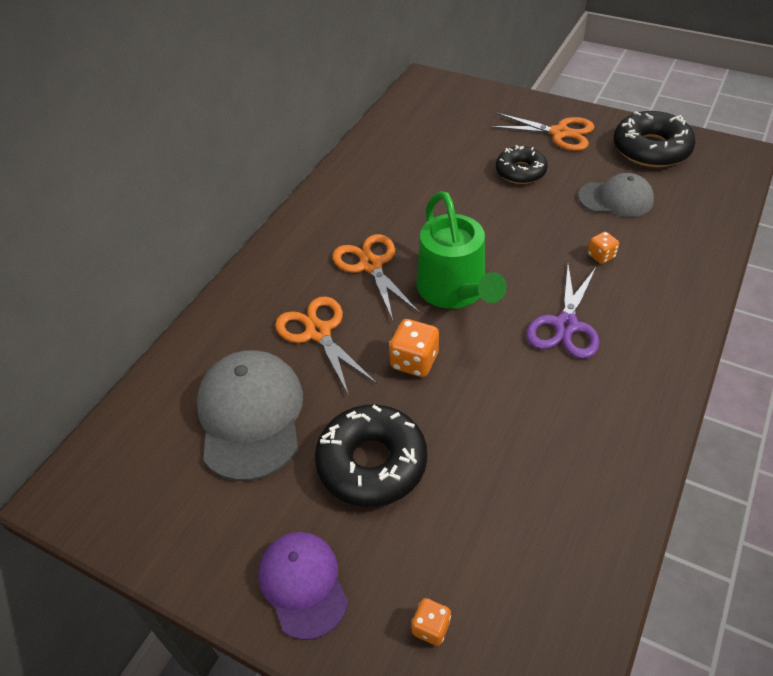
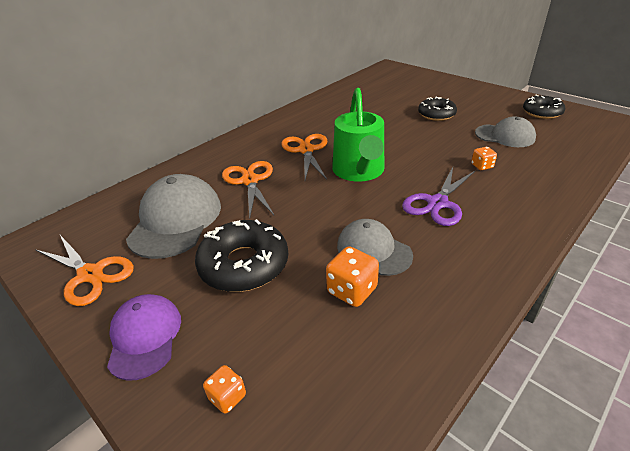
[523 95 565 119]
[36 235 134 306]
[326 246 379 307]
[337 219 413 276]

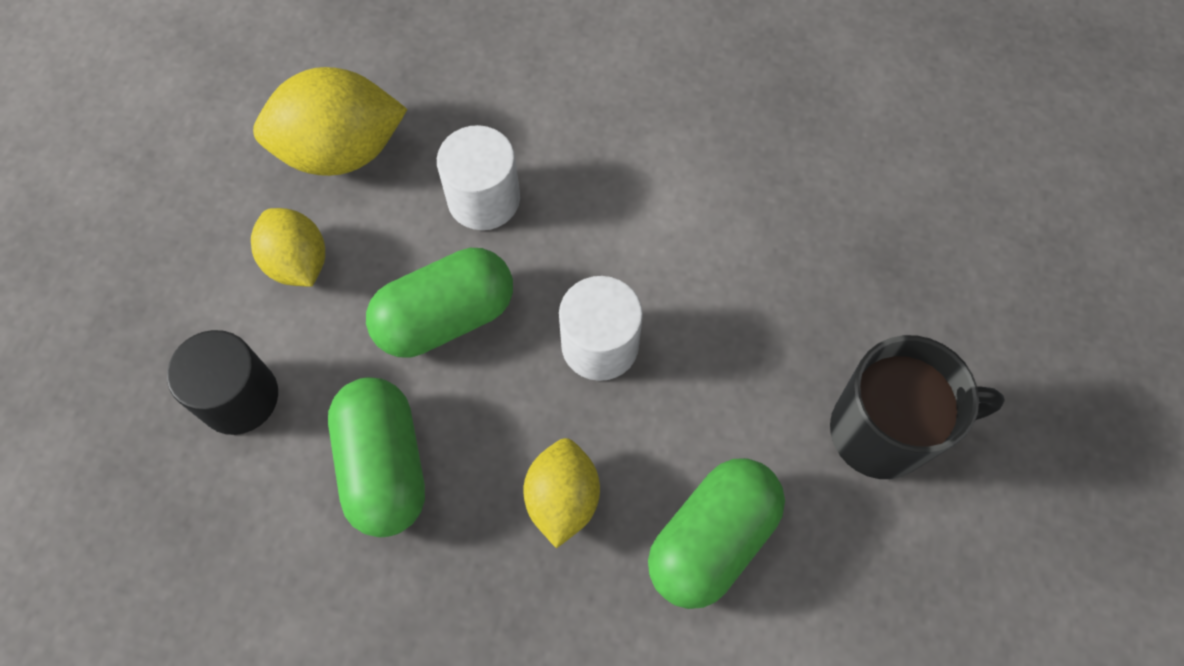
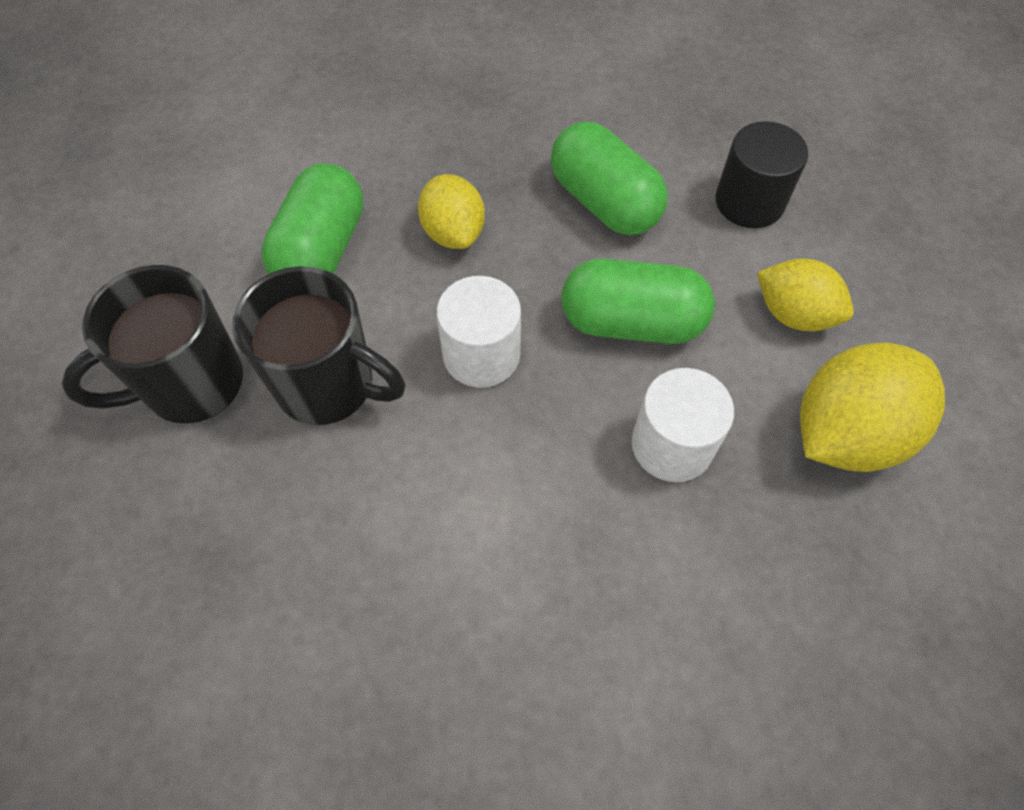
[561 259 715 344]
[233 266 406 425]

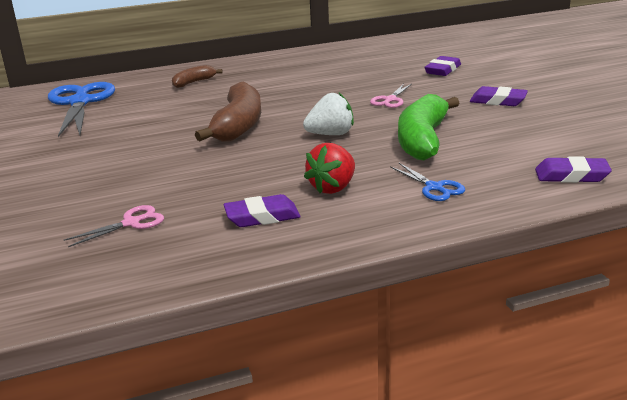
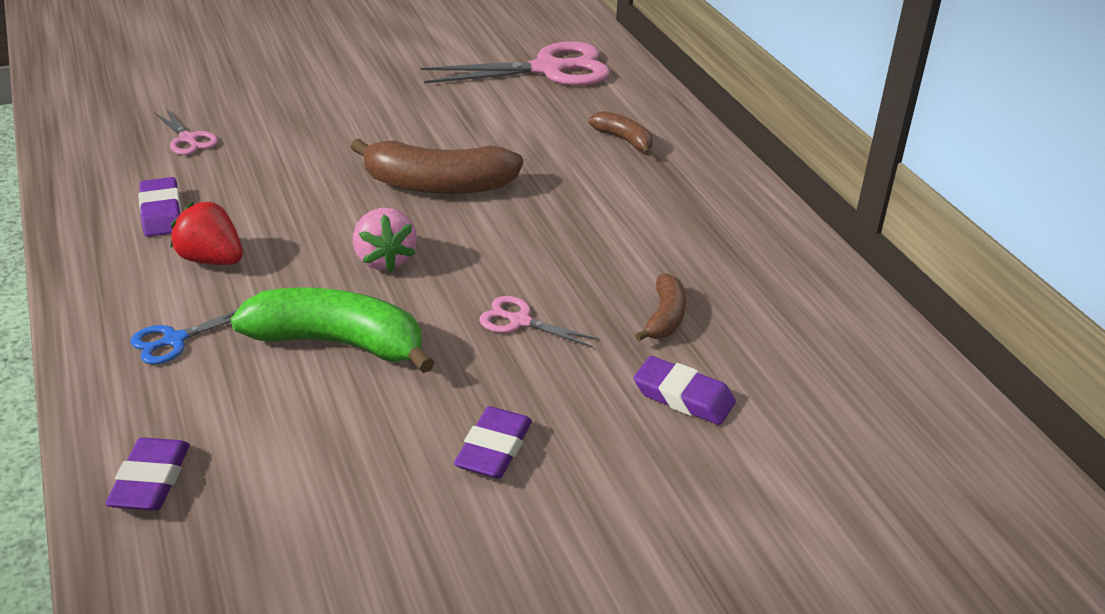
[421 41 610 86]
[353 208 417 272]
[635 273 686 341]

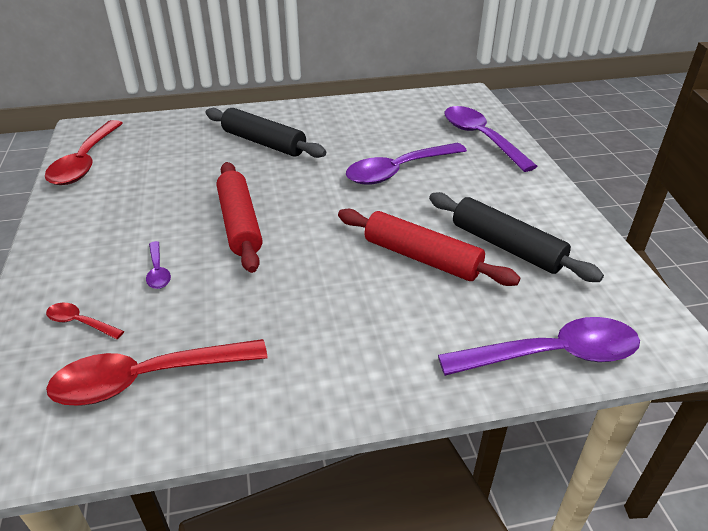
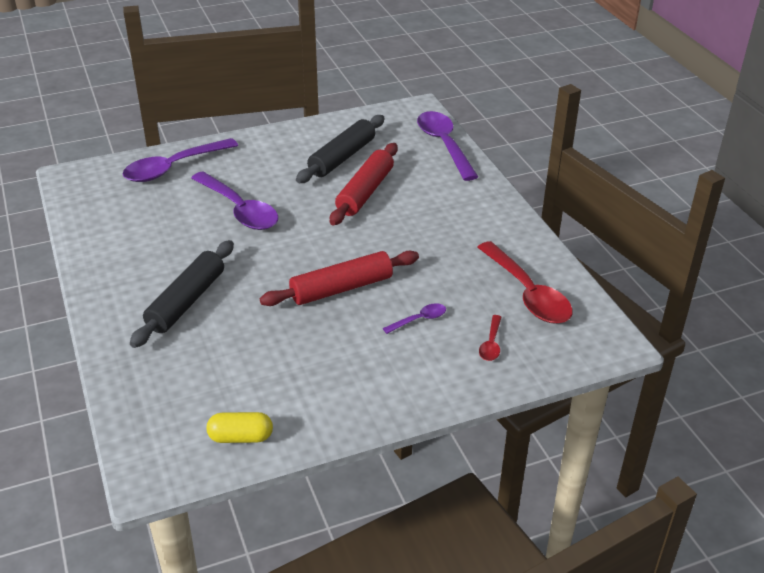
[207 412 273 443]

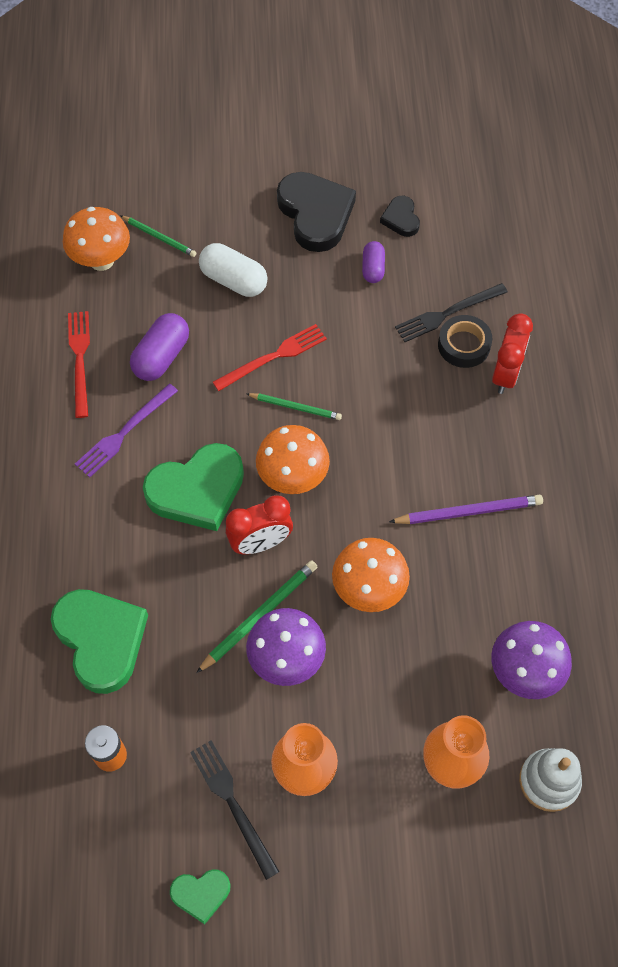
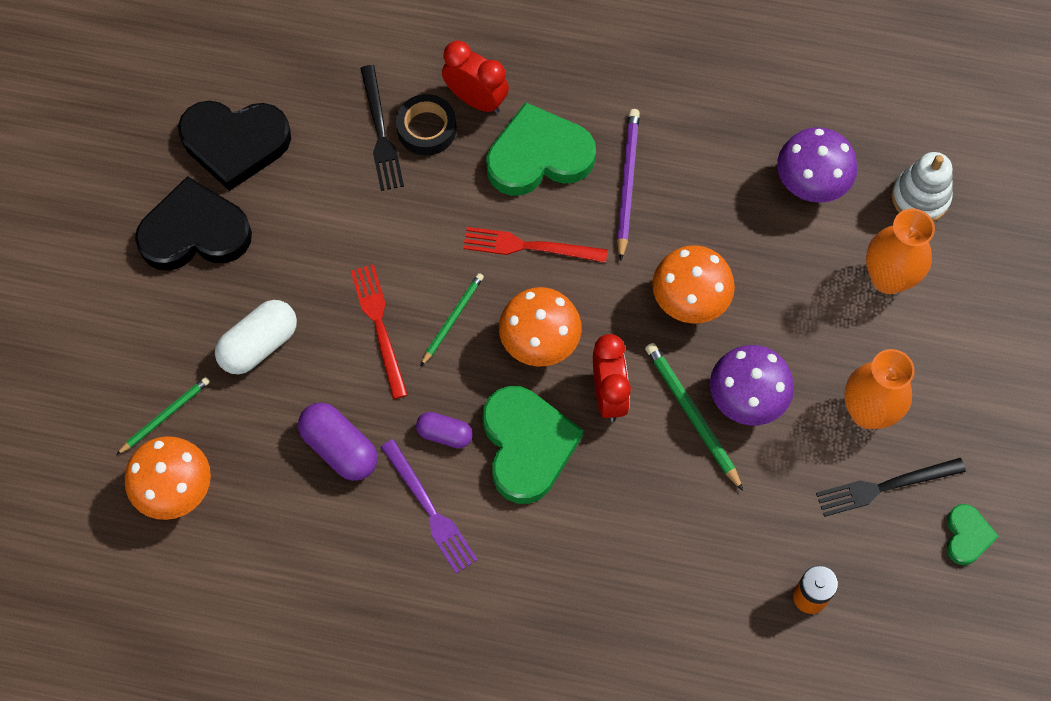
[178 101 291 191]
[416 412 473 448]
[463 227 608 263]
[486 102 596 196]

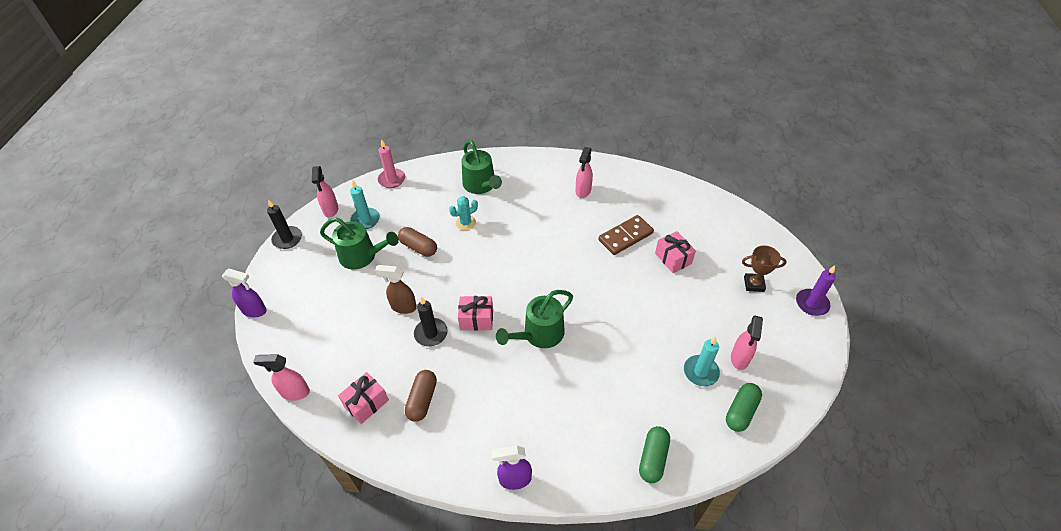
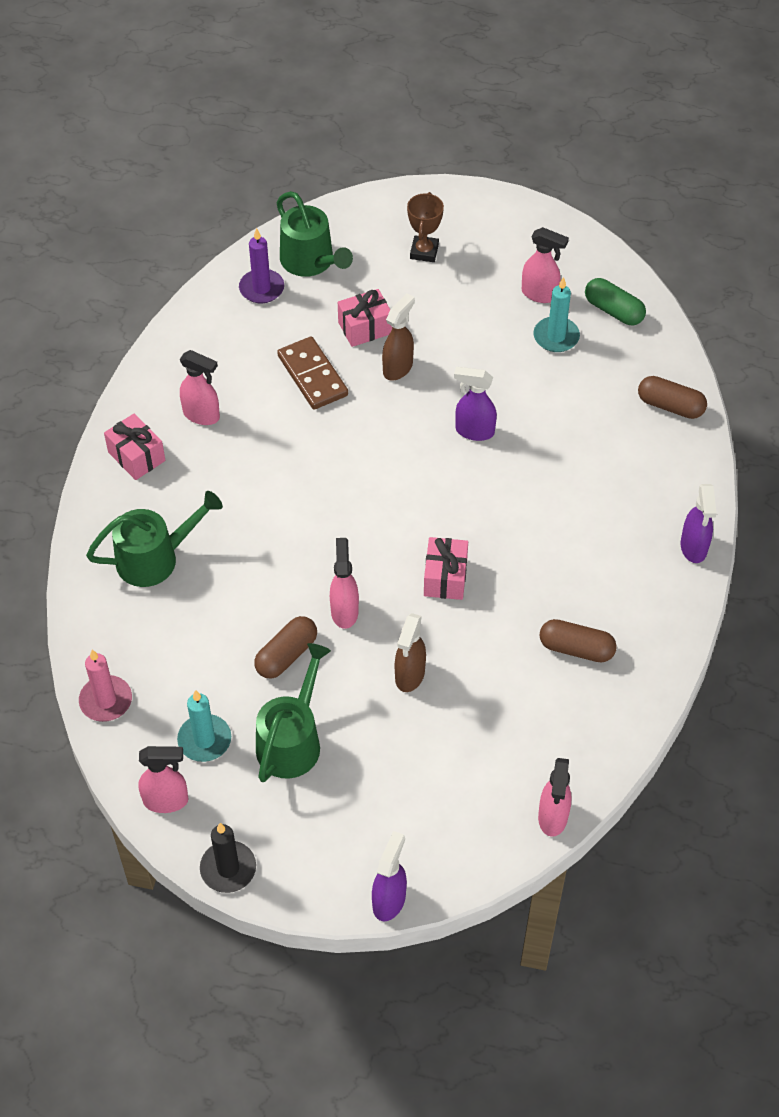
[449 196 478 231] (first image)
[239 228 284 303]
[277 191 353 277]
[414 296 448 346] (first image)
[104 414 165 480]
[638 376 707 419]
[382 293 415 381]
[454 367 497 441]
[330 538 359 629]

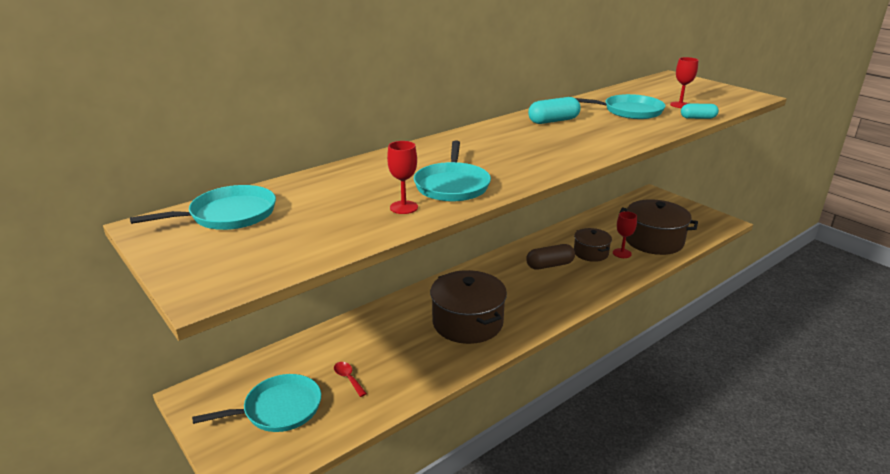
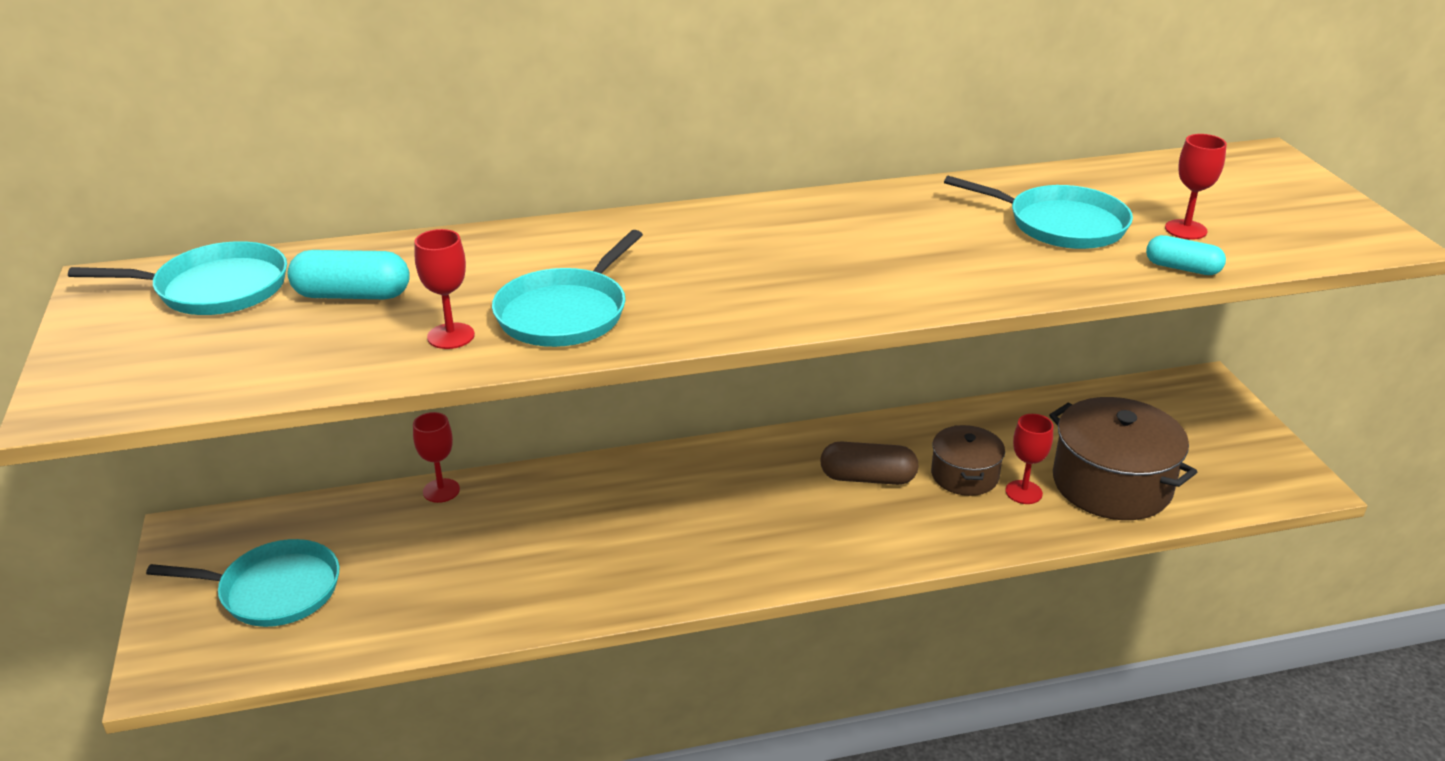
[287 250 410 299]
[430 270 507 344] (first image)
[334 362 367 397] (first image)
[413 412 460 503]

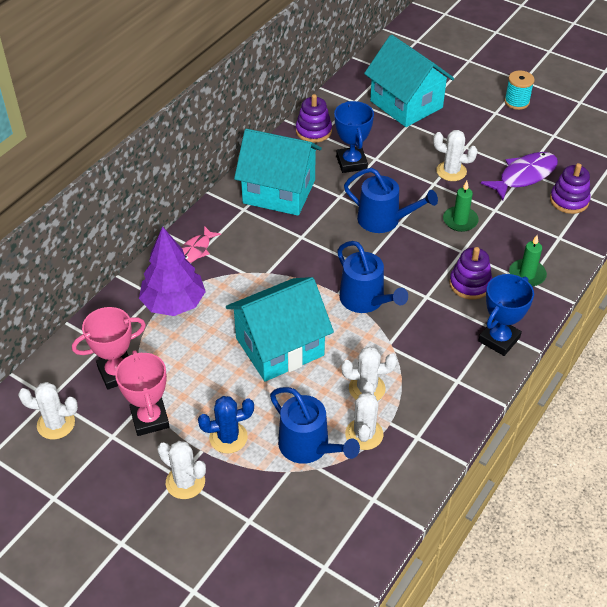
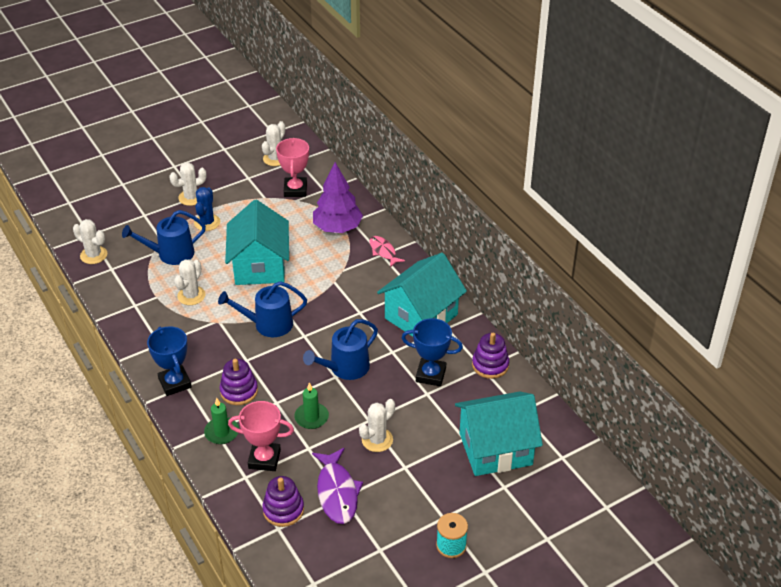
[228 401 294 471]
[73 219 107 264]

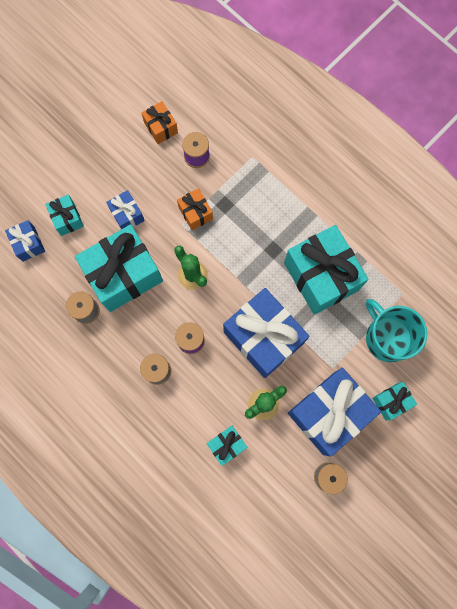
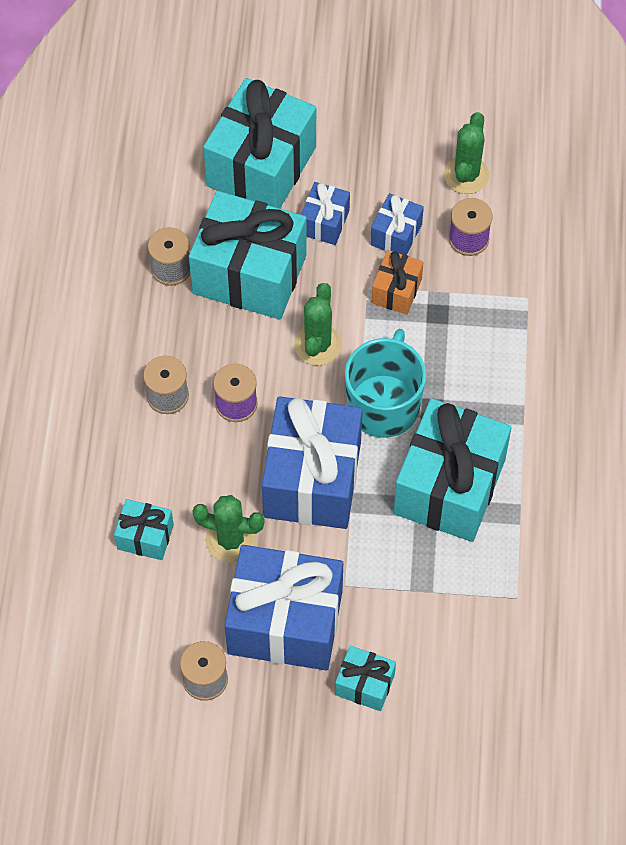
[444 112 489 194]
[203 78 316 208]
[370 193 424 255]
[345 329 426 438]

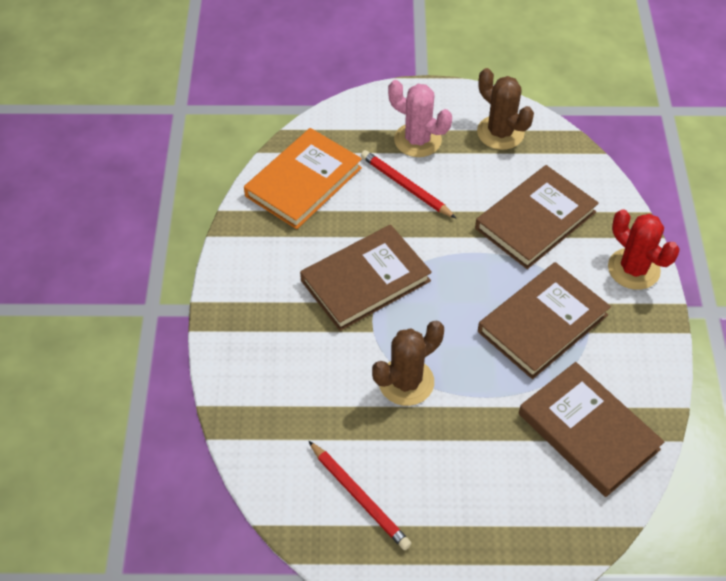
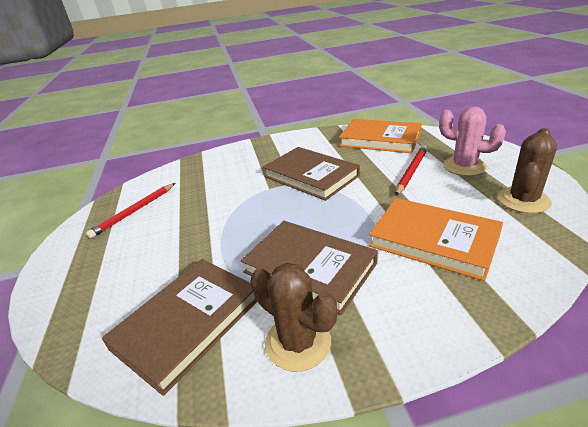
[439 107 506 176]
[369 198 503 281]
[608 209 680 290] (first image)
[250 263 337 372]

